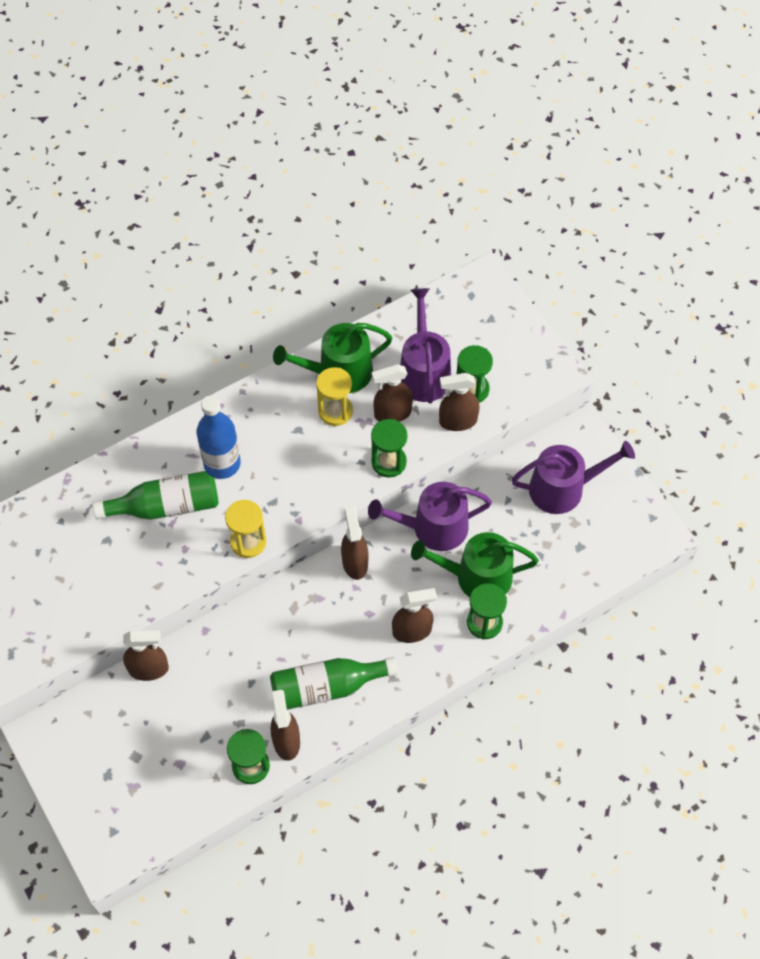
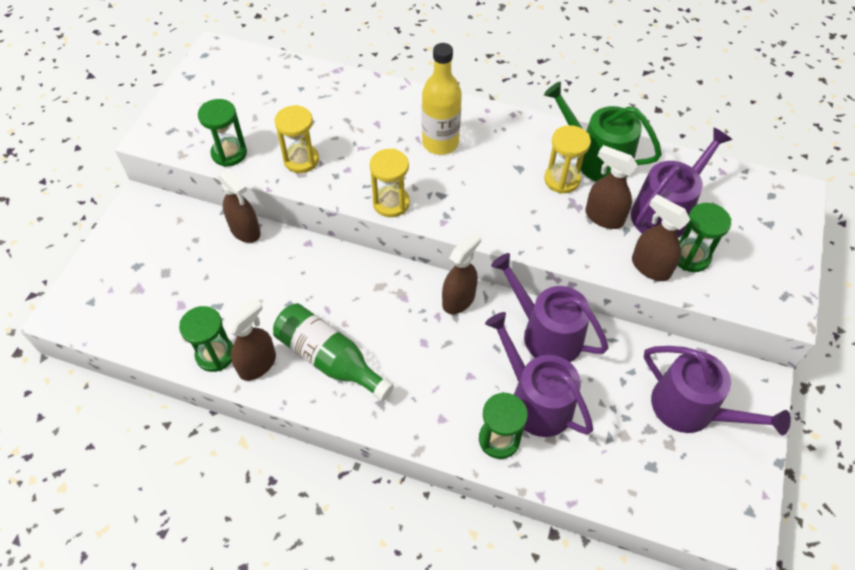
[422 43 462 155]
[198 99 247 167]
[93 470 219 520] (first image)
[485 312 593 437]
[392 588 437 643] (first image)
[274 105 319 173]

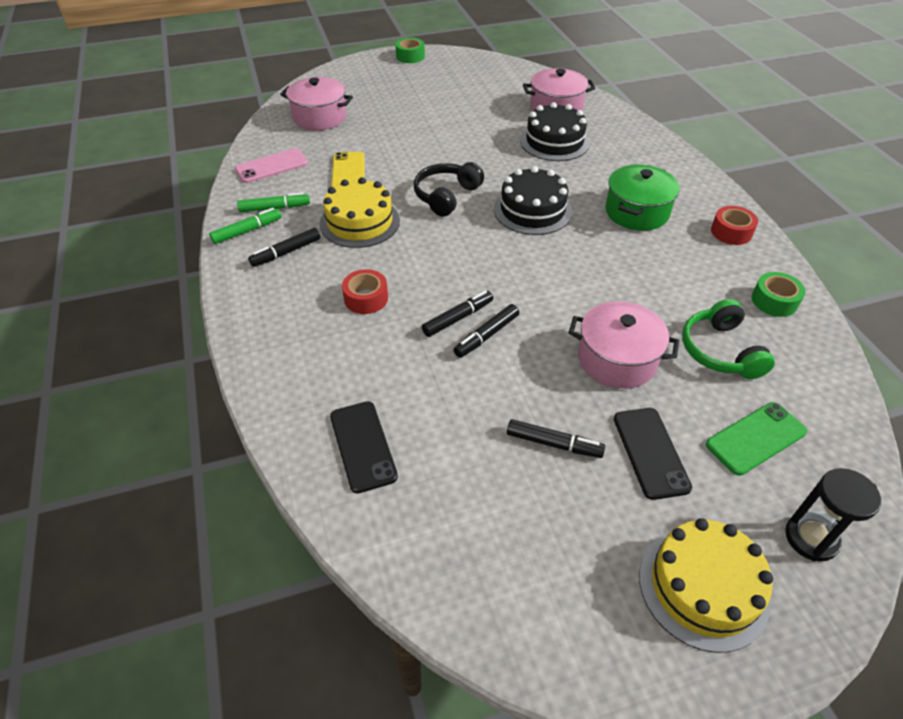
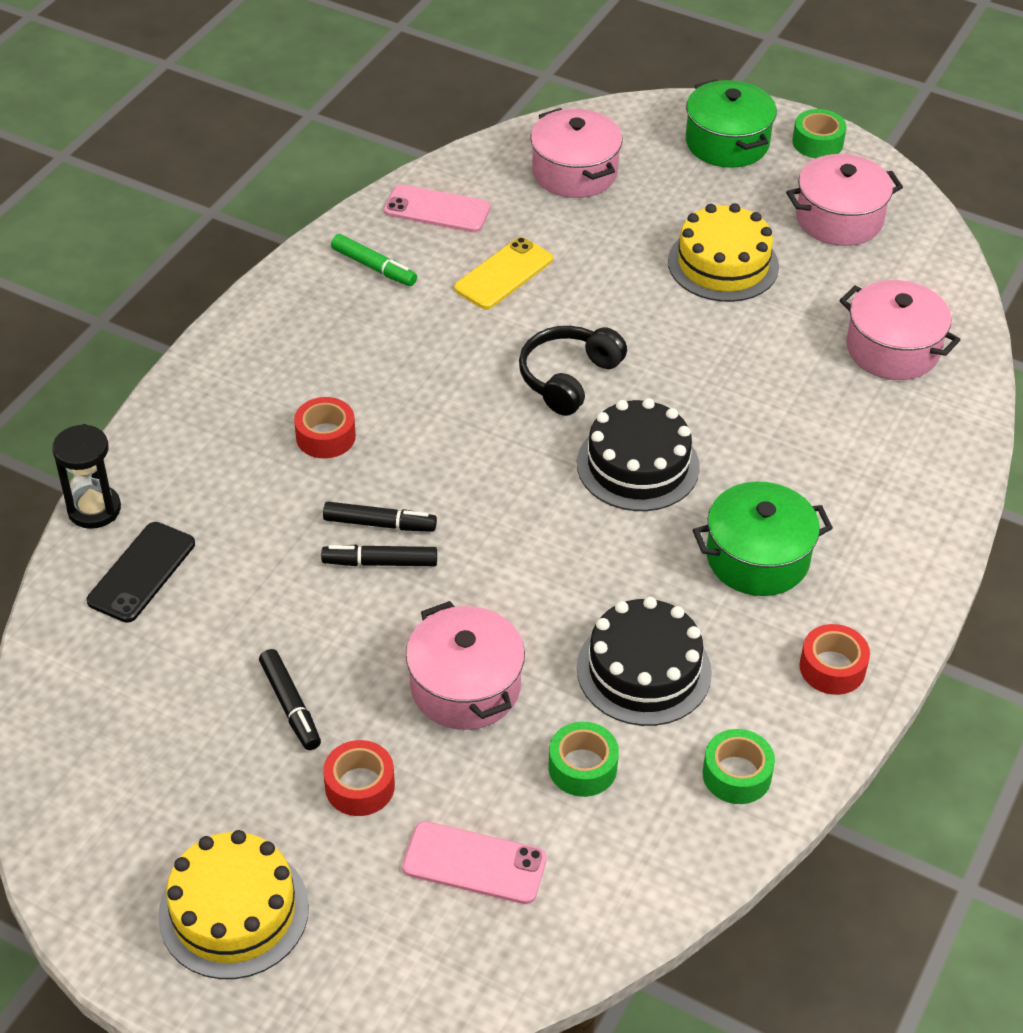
[577 597 712 726]
[519 326 627 416]
[668 203 779 302]
[209 208 281 244] (first image)
[248 228 320 267] (first image)
[548 722 619 797]
[402 821 547 904]
[323 740 395 816]
[52 424 121 529]
[686 79 777 168]
[786 154 903 246]

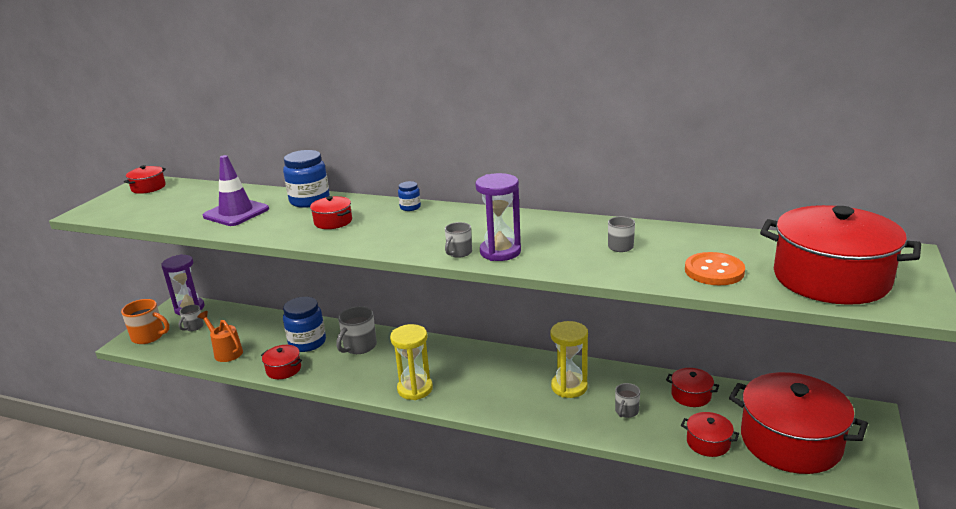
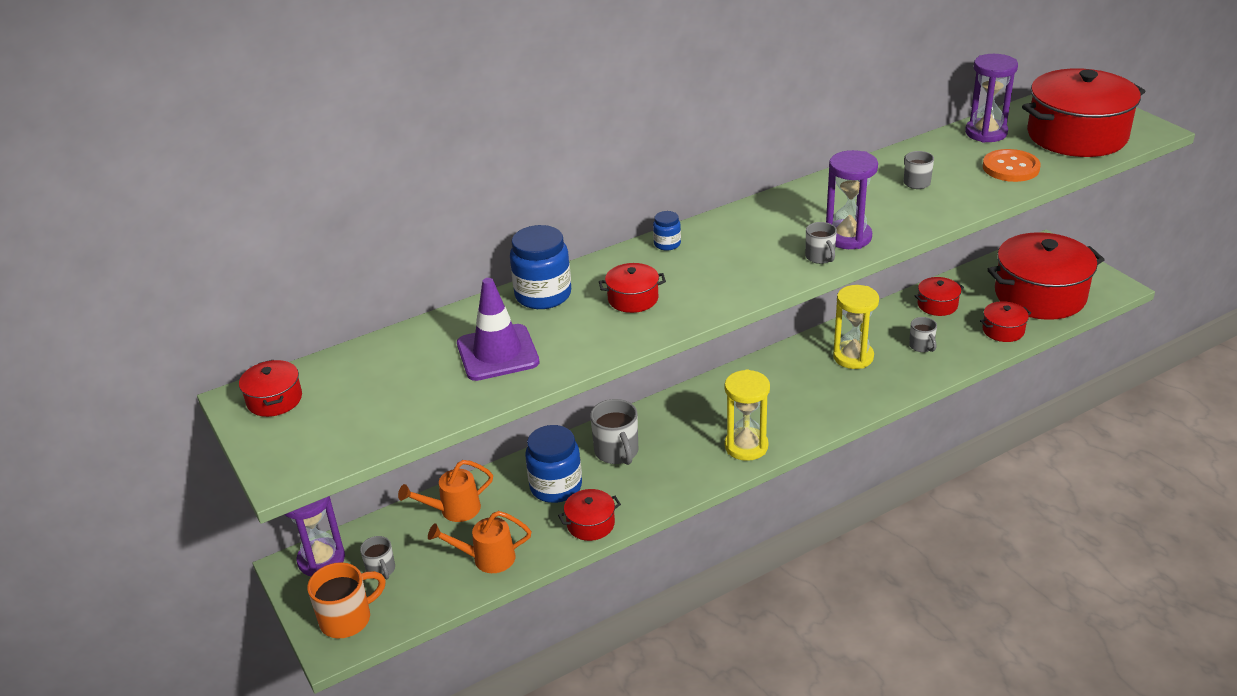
[965 54 1018 143]
[398 460 493 522]

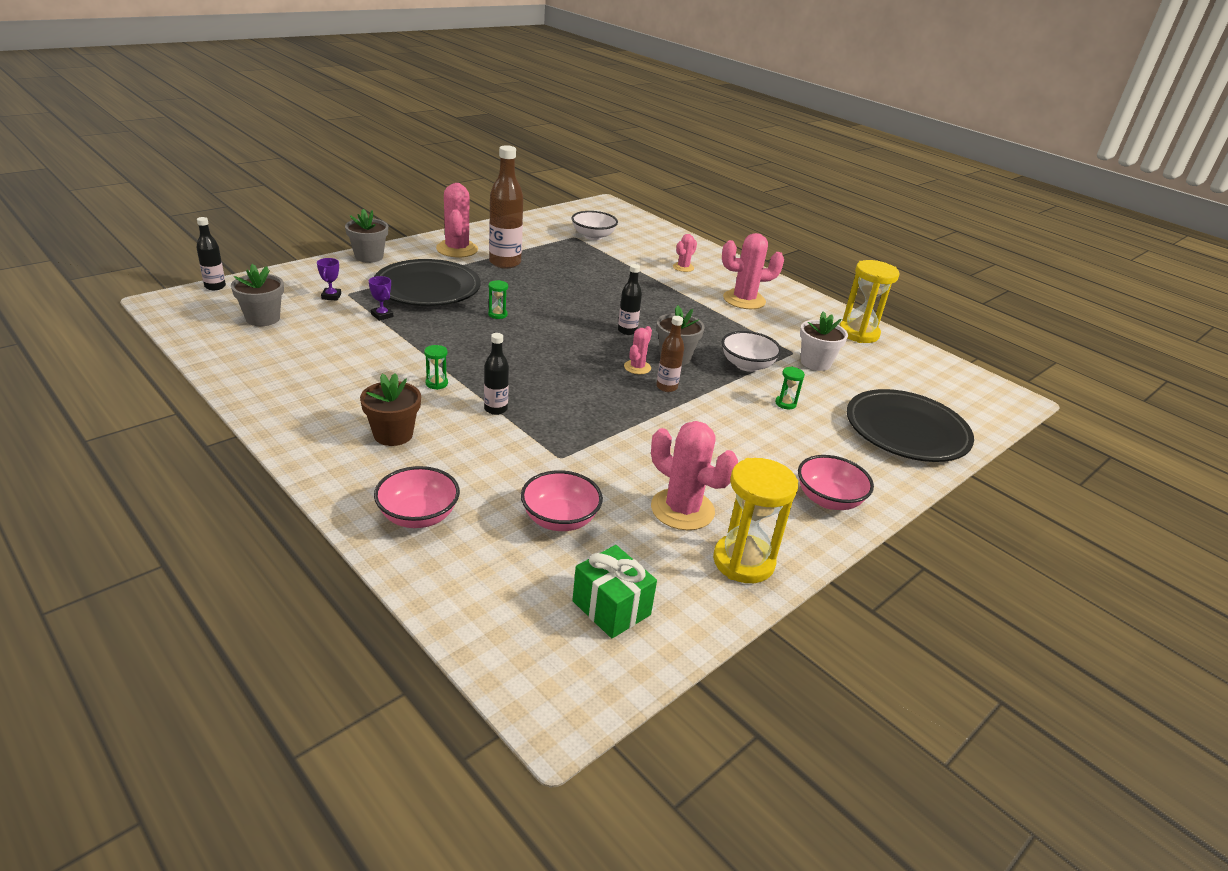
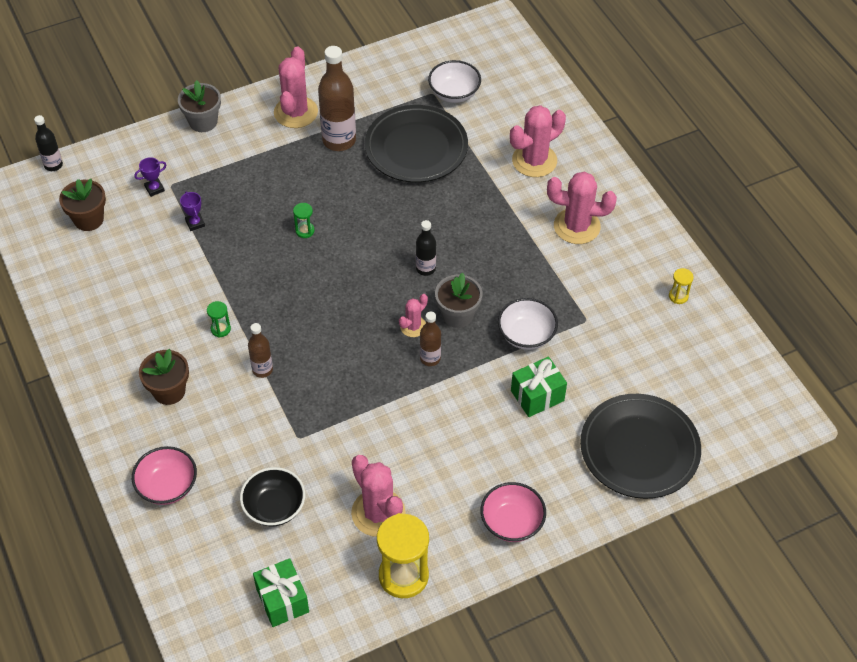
[510 105 566 177]
[134 157 166 197]
[365 105 468 183]
[669 268 694 304]
[59 179 106 231]
[800 311 848 371] (first image)
[248 323 273 378]
[511 356 567 417]
[240 467 305 527]

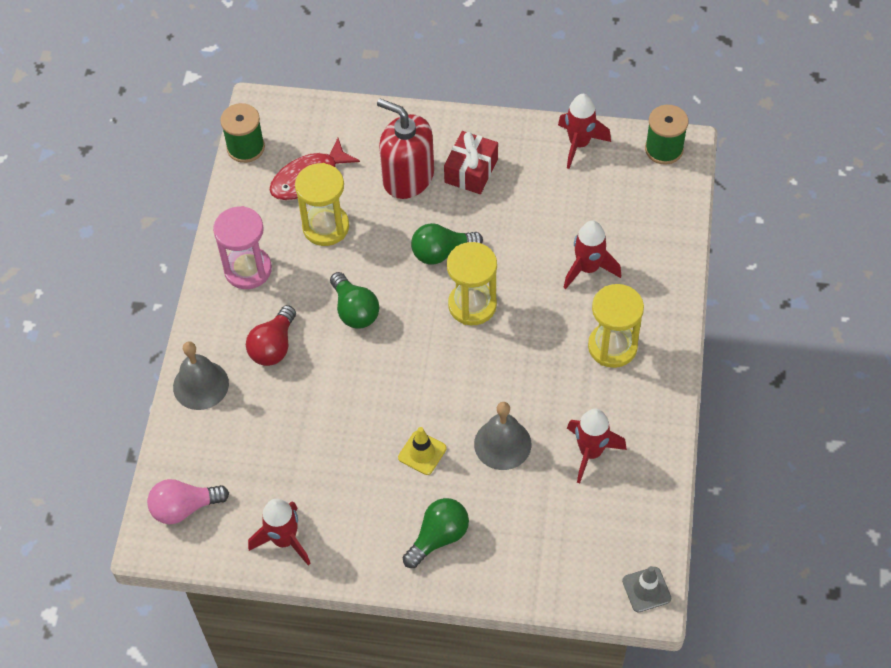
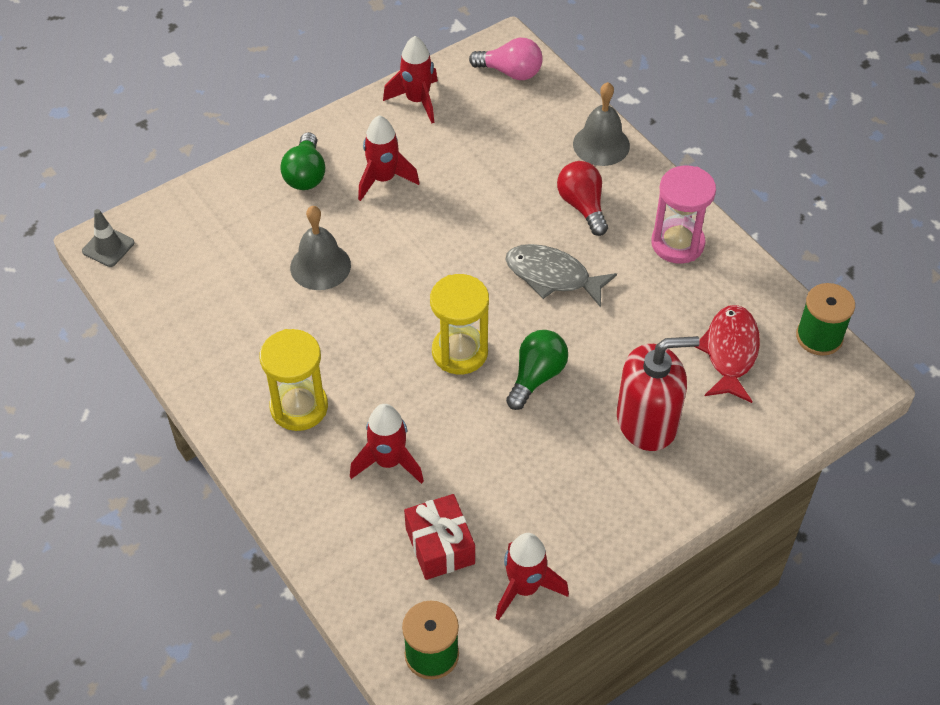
[404 494 475 580]
[295 163 349 246] (first image)
[505 244 617 307]
[358 115 420 201]
[398 427 447 475] (first image)
[469 38 543 80]

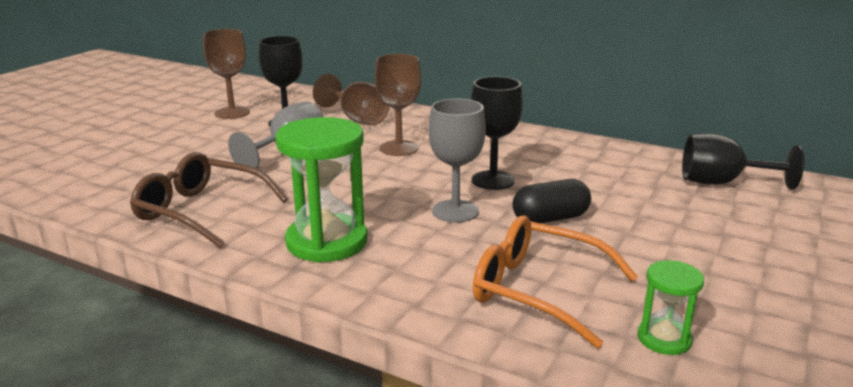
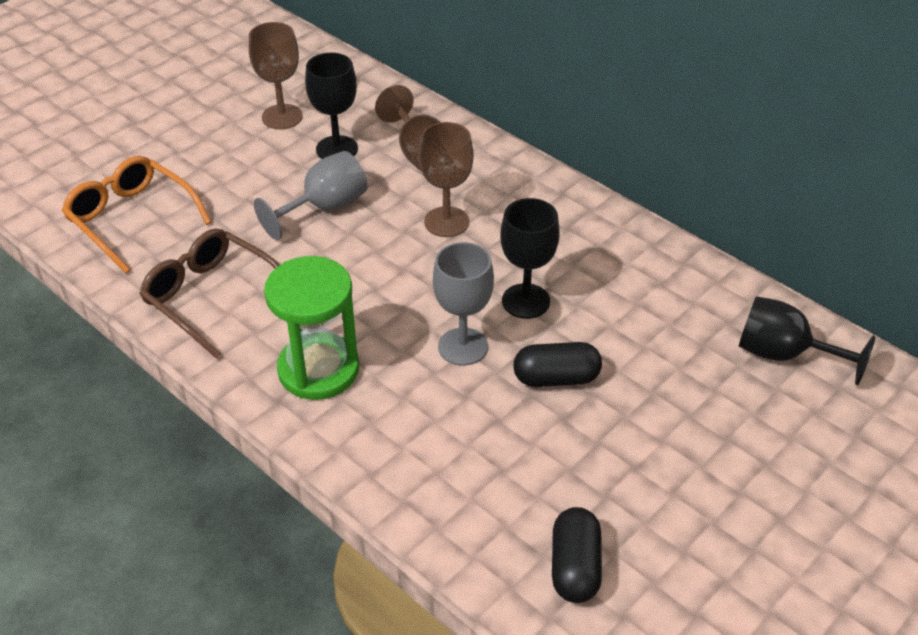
[61 156 211 273]
[552 507 602 603]

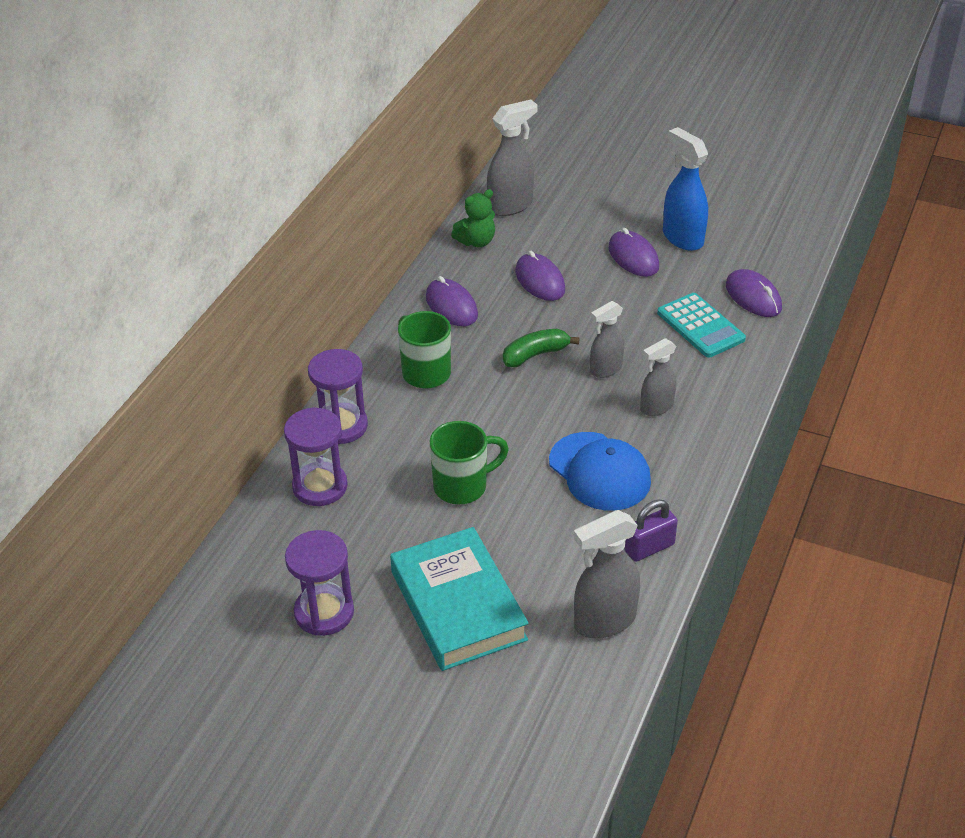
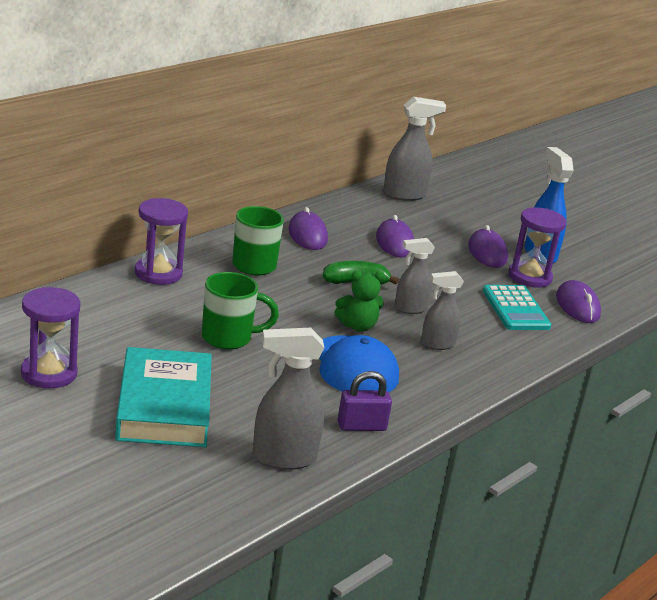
[334 271 385 332]
[508 207 566 288]

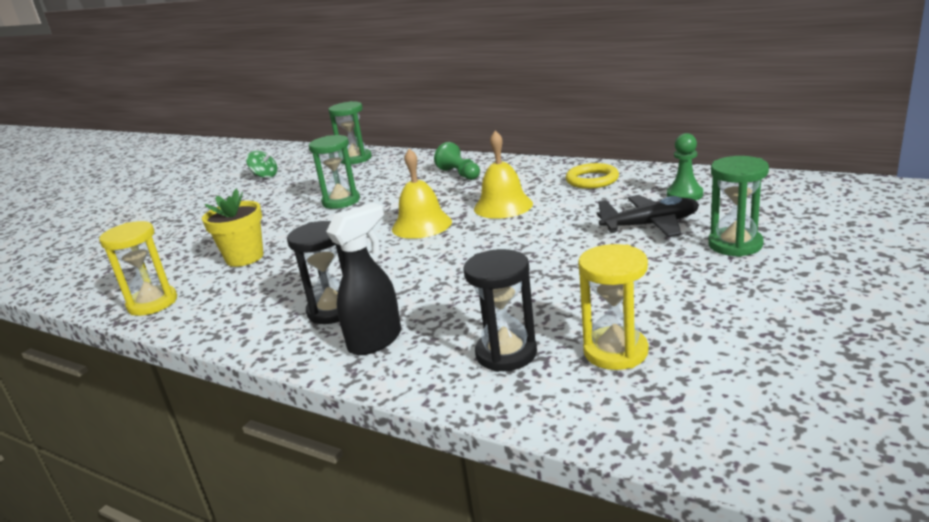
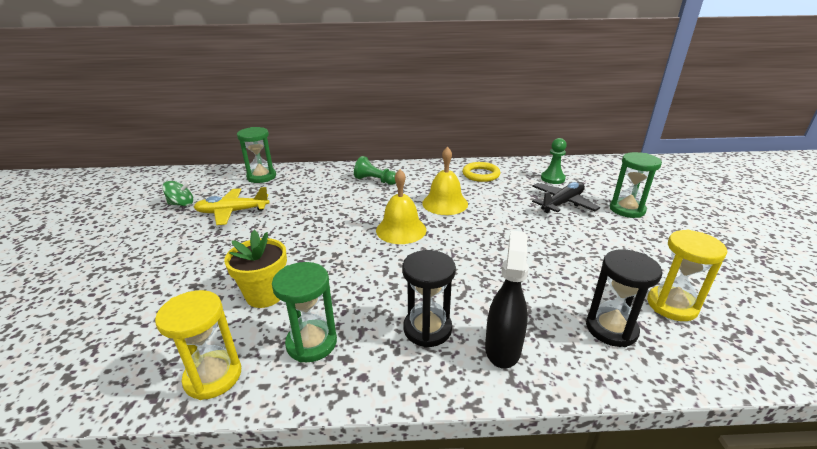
[272 262 337 362]
[194 187 270 225]

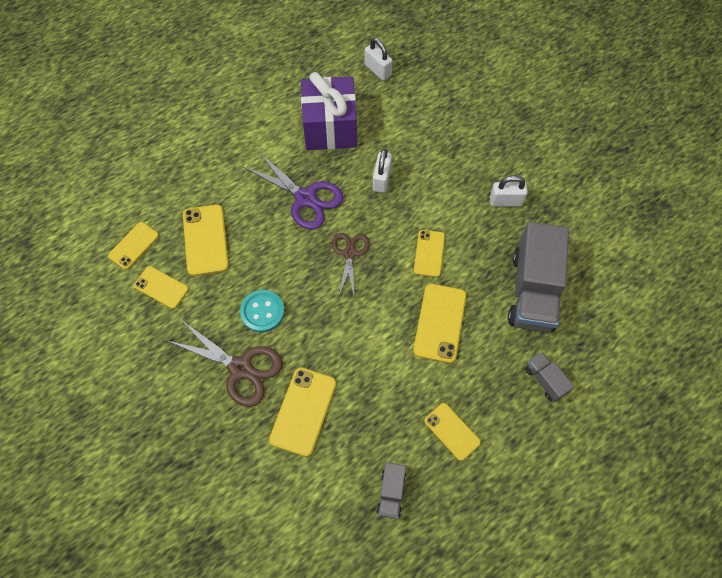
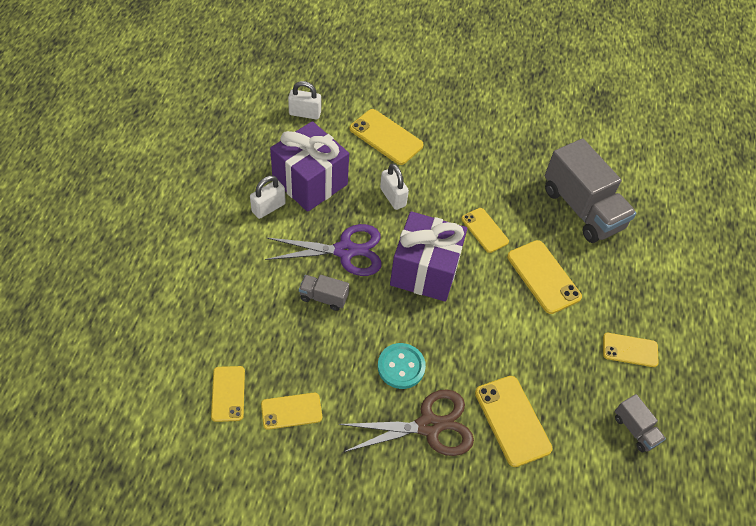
[250 176 286 219]
[350 109 423 165]
[390 211 467 302]
[299 275 349 311]

